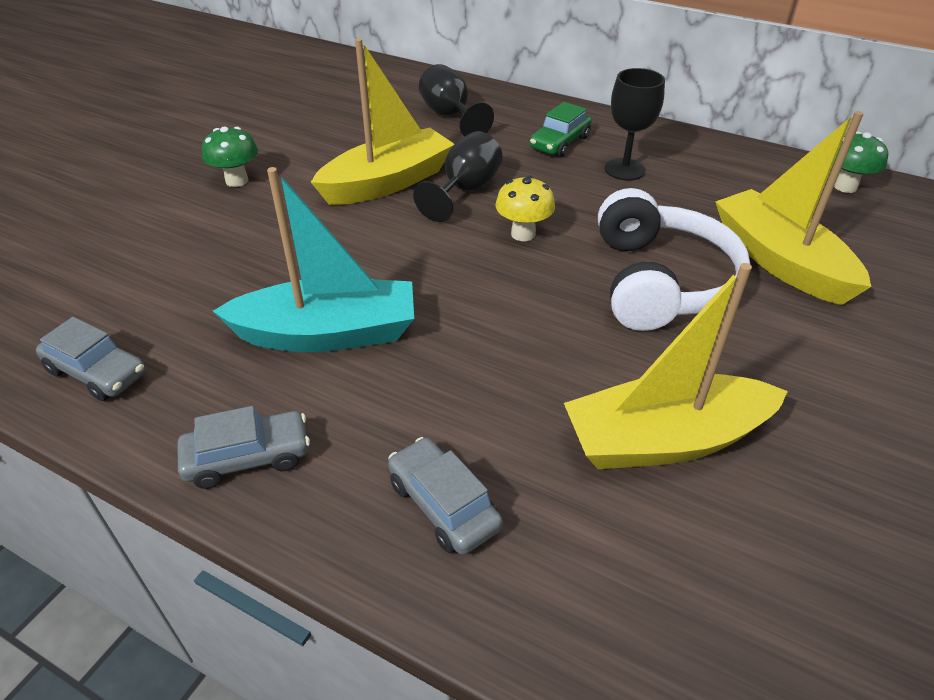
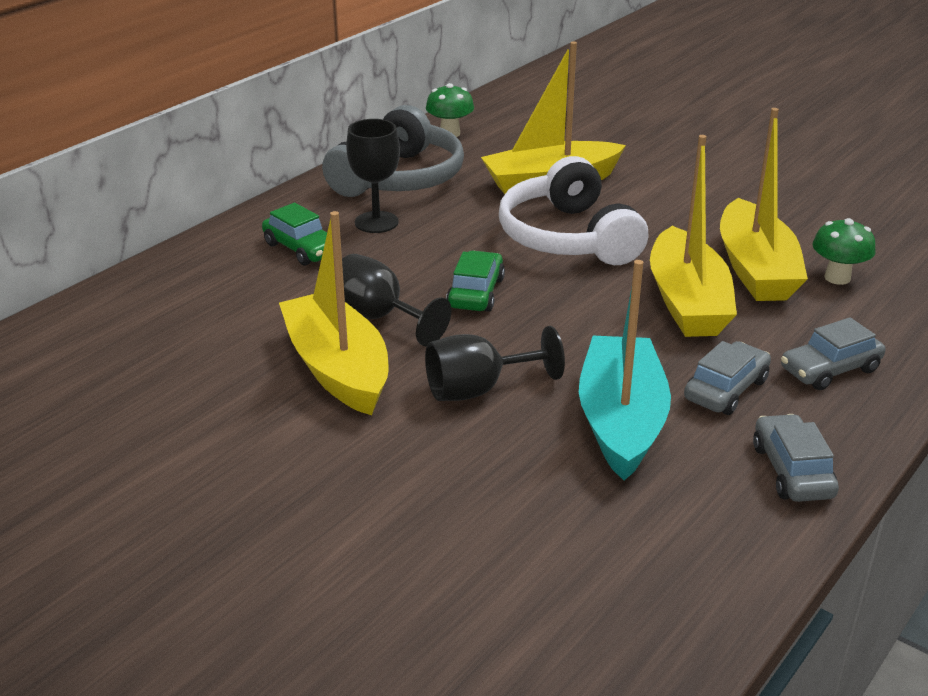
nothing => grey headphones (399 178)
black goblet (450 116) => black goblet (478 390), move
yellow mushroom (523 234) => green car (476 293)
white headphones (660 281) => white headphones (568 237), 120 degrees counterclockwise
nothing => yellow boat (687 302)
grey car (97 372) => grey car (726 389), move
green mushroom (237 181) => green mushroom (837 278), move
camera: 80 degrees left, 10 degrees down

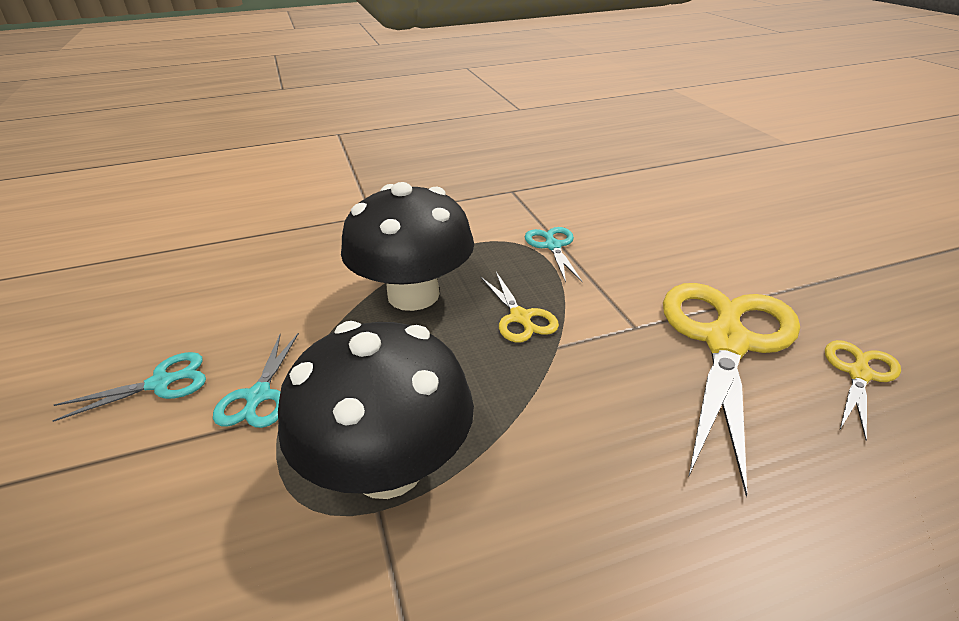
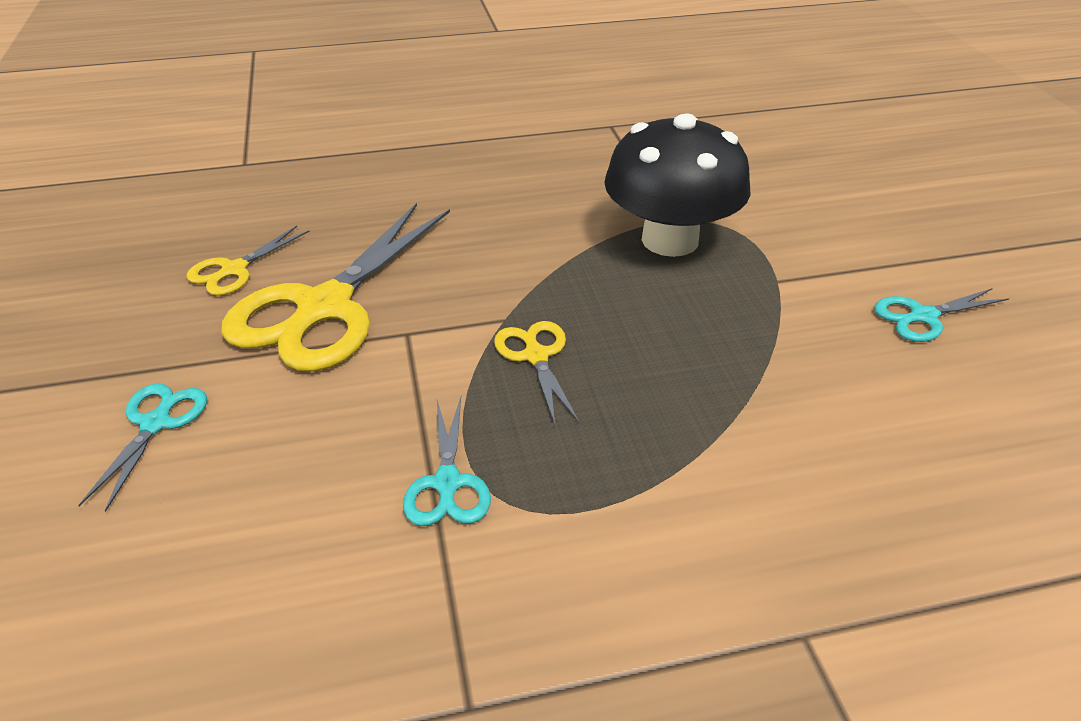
turquoise scissors (258 396) => turquoise scissors (156 424), move
black mushroom (413 295) => nothing
camera: 175 degrees left, 5 degrees up

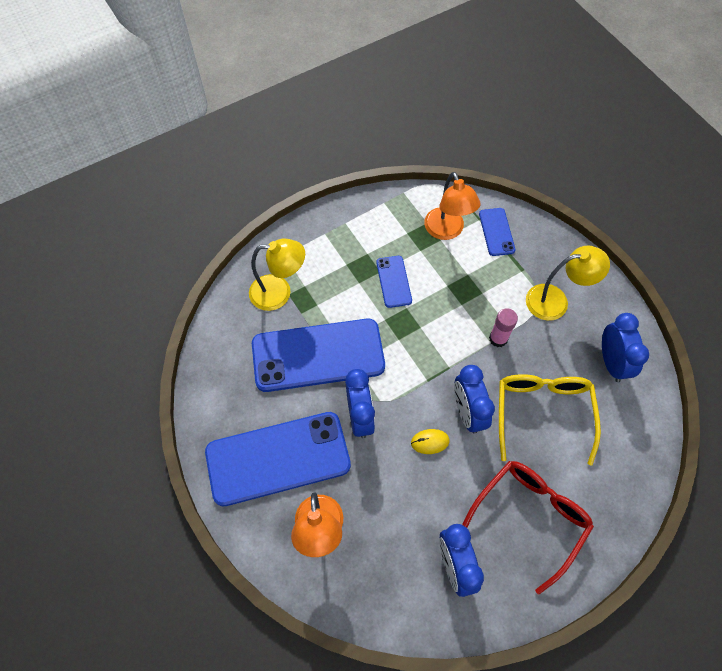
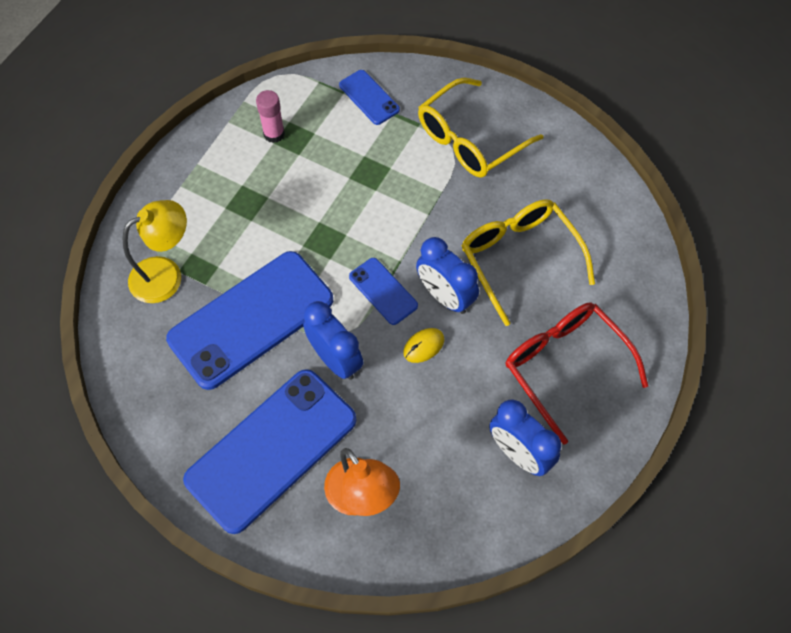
pink glue stick (498 339) => pink glue stick (274 134), move
blue phone (394 281) => blue phone (383 291), move
yellow lamp (555 301) => yellow glasses (469 140)
red glasses (530 517) => red glasses (564 366), 45 degrees counterclockwise
orange lamp (447 231) => nothing
blue clock (611 362) => nothing
camera: 30 degrees left, 0 degrees up

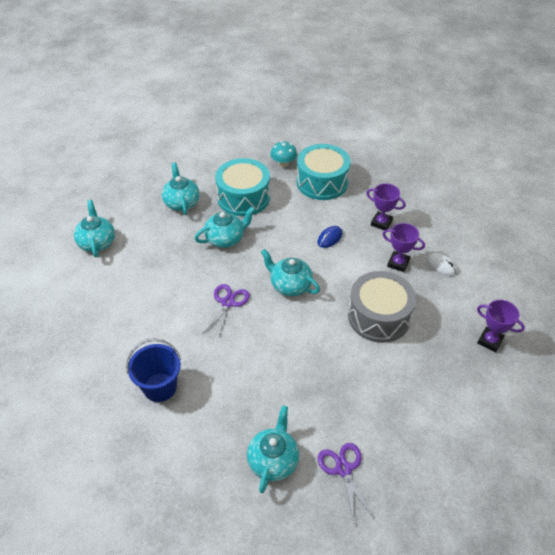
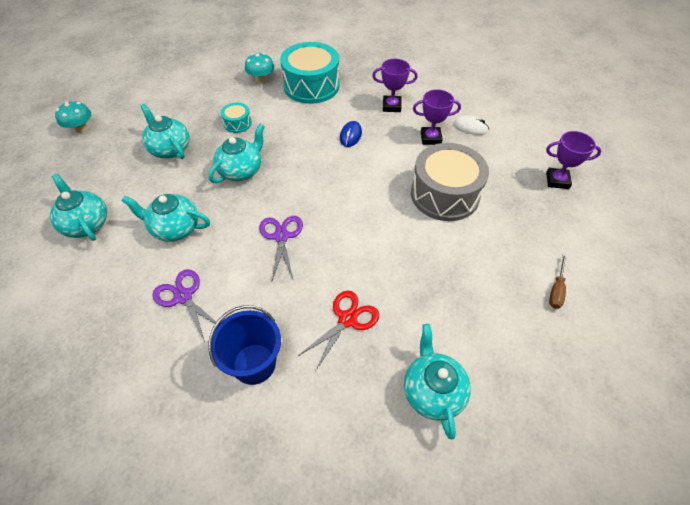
nothing => turquoise mushroom (81 128)
turquoise teapot (290 285) => turquoise teapot (175 228), move
purple scissors (343 469) => purple scissors (183 296), move
turquoise drum (243 197) => turquoise drum (237 123), x0.46
nothing => red scissors (347 319)
nothing => brown screwdriver (556 289)
camera: 25 degrees left, 5 degrees up

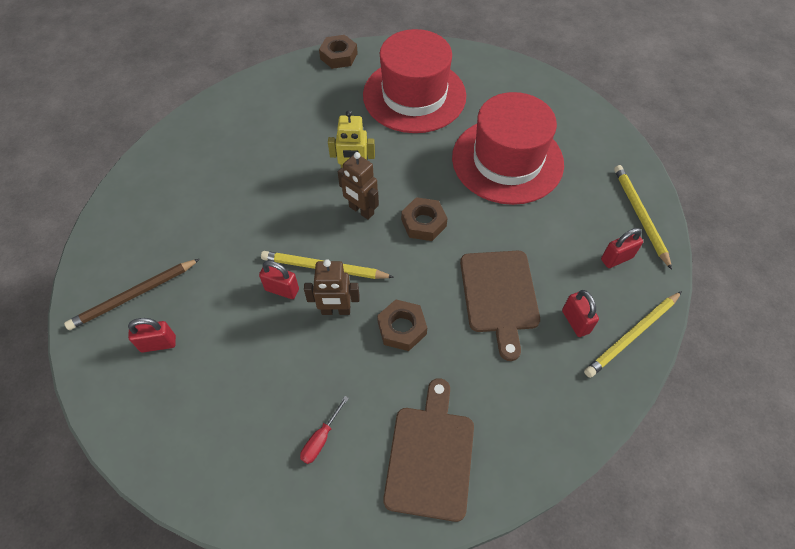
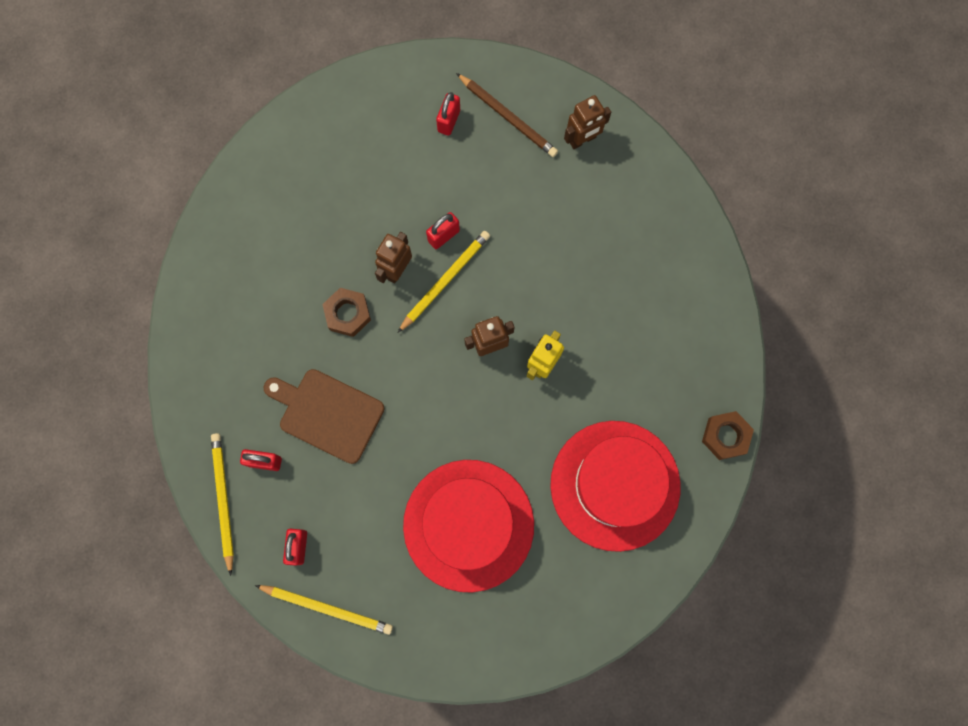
brown pencil (134 296) => brown pencil (508 117), 135 degrees clockwise
nothing => brown robot (582 140)
red screwdriver (321 438) => nothing
brown cutting board (430 456) => nothing
brown nut (423 223) => nothing
camera: 120 degrees right, 20 degrees up

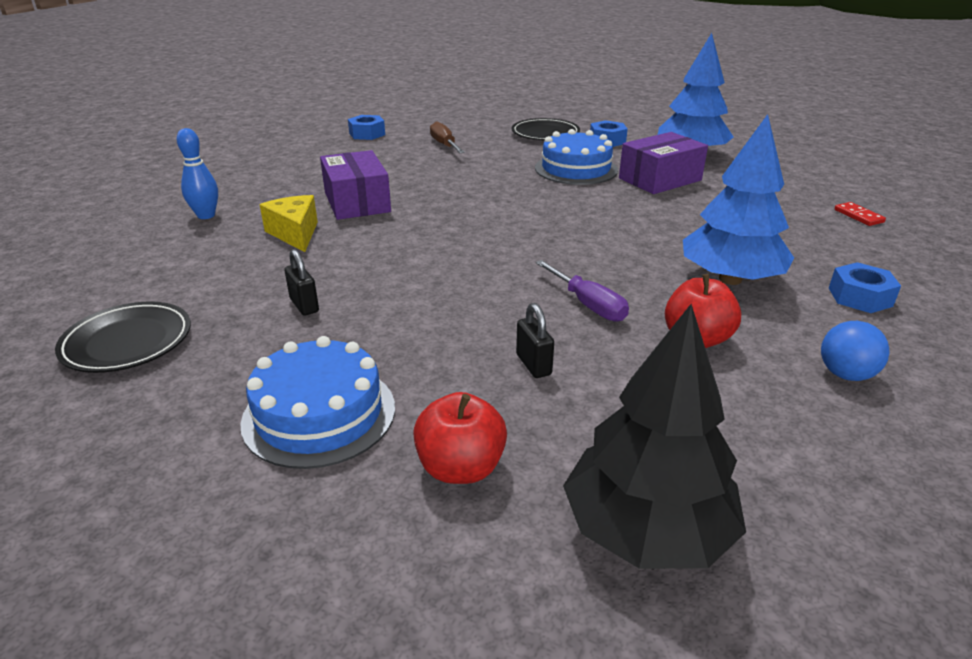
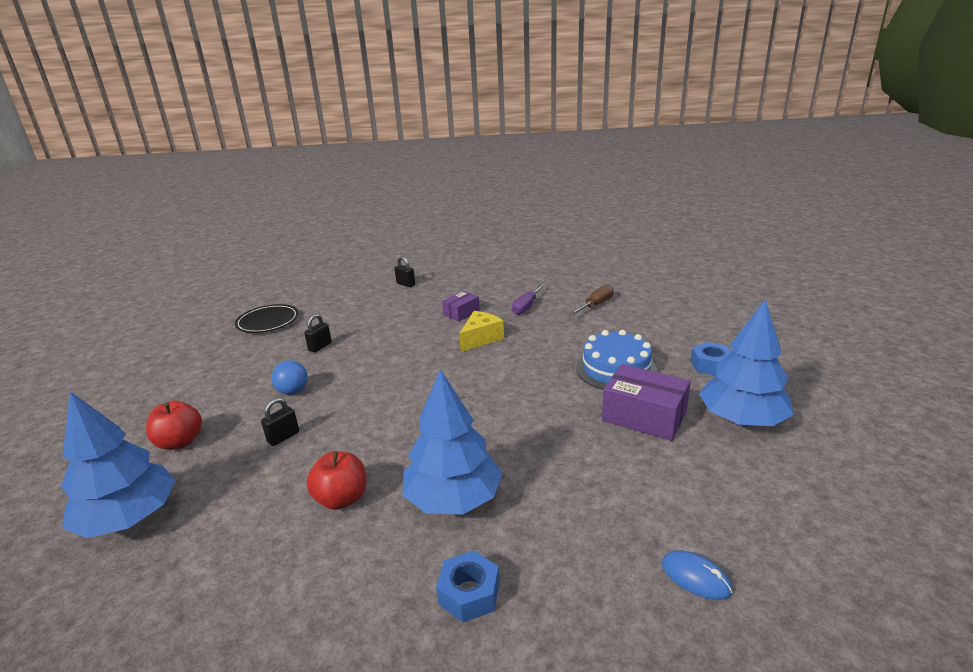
black tree (647 531) => blue tree (129 519)
blue ball (845 374) => blue ball (293 391), move
blue bowling pin (206 215) => black padlock (406 284)
purple box (357 202) => purple box (461 313), x0.59
yellow cheese (295 233) => yellow cheese (481 338), move
purple screwdriver (587 304) => purple screwdriver (527 306), move
red domino (858 216) => blue mouse (695 577)
blue cake (319 414) => nothing
blue nut (367 134) => nothing
black plate (545 133) => nothing
camera: 65 degrees right, 5 degrees down

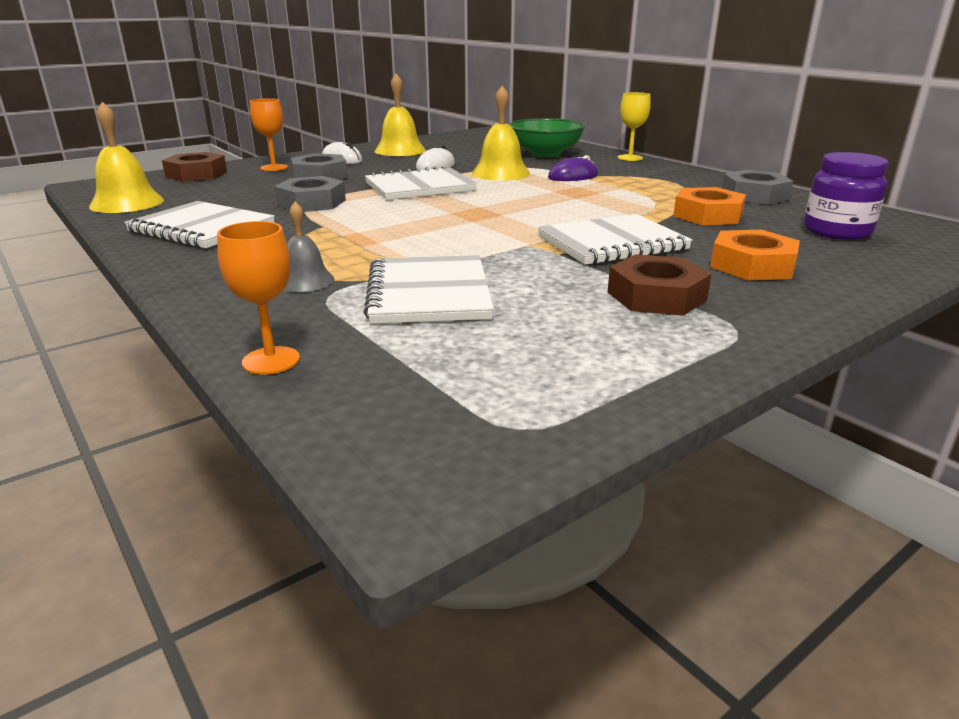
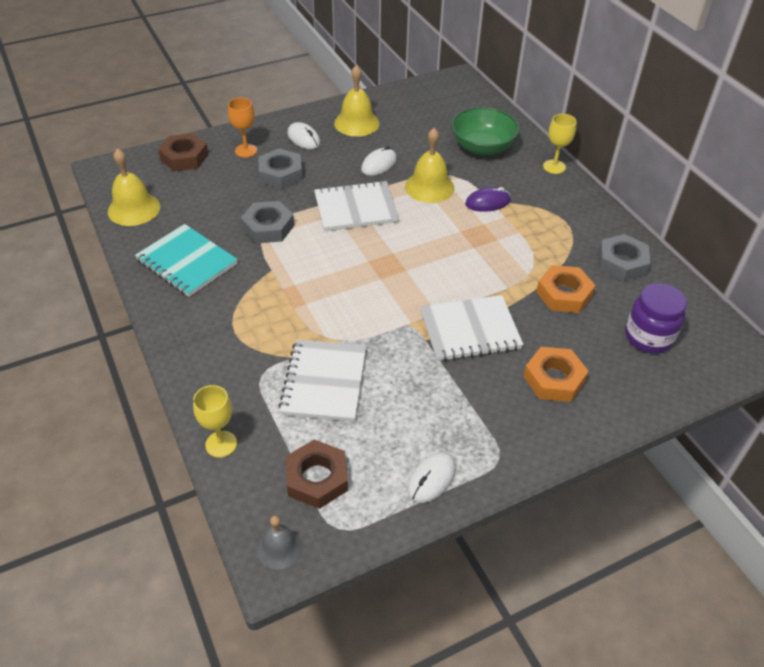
white notebook (202 228) => turquoise notebook (187 262)
orange goblet (271 360) => yellow goblet (221 444)
grey bell (305 281) => grey bell (279 548), move
brown nut (656 296) => brown nut (317 478), move
nothing => white mouse (431 479)
camera: 10 degrees right, 20 degrees up

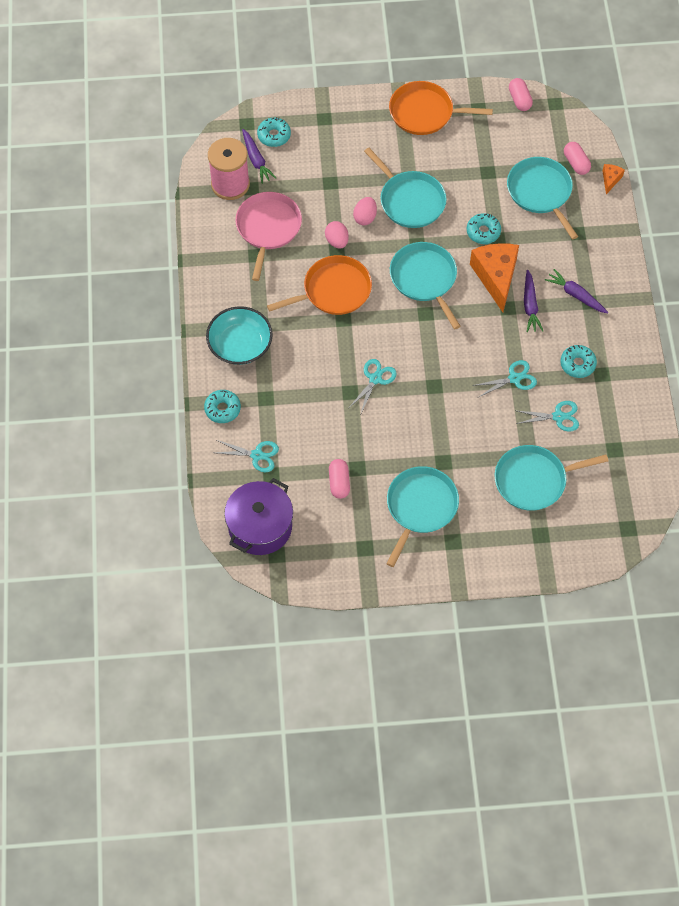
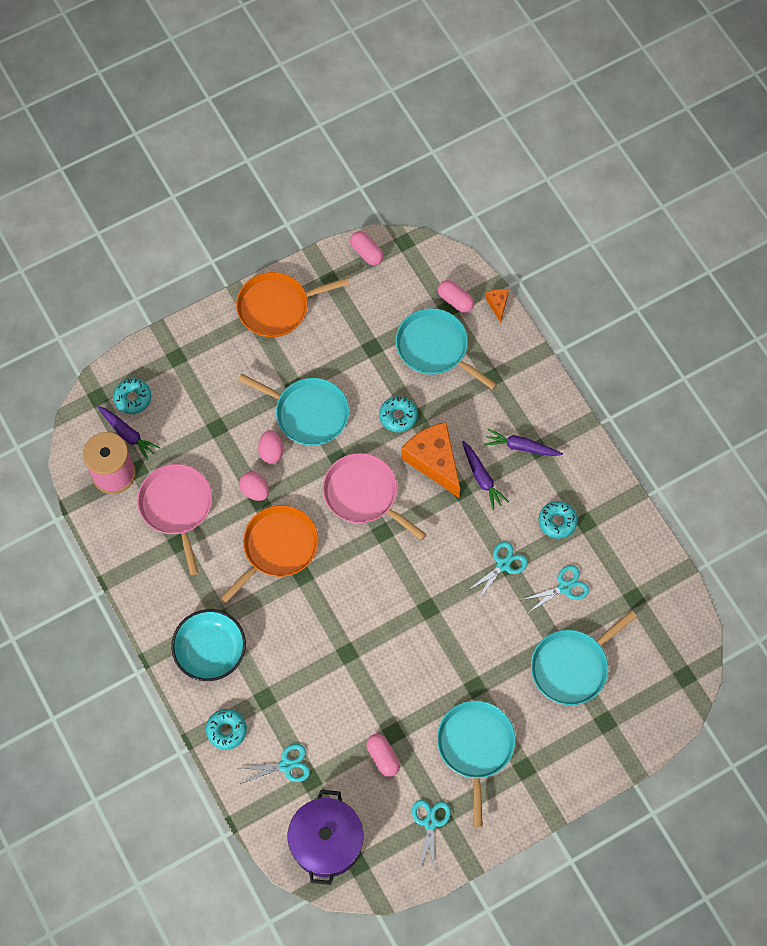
turquoise pan (424 279) => pink pan (364 494)
turquoise scissors (375 379) => turquoise scissors (430 823), move
camera: 25 degrees left, 5 degrees up

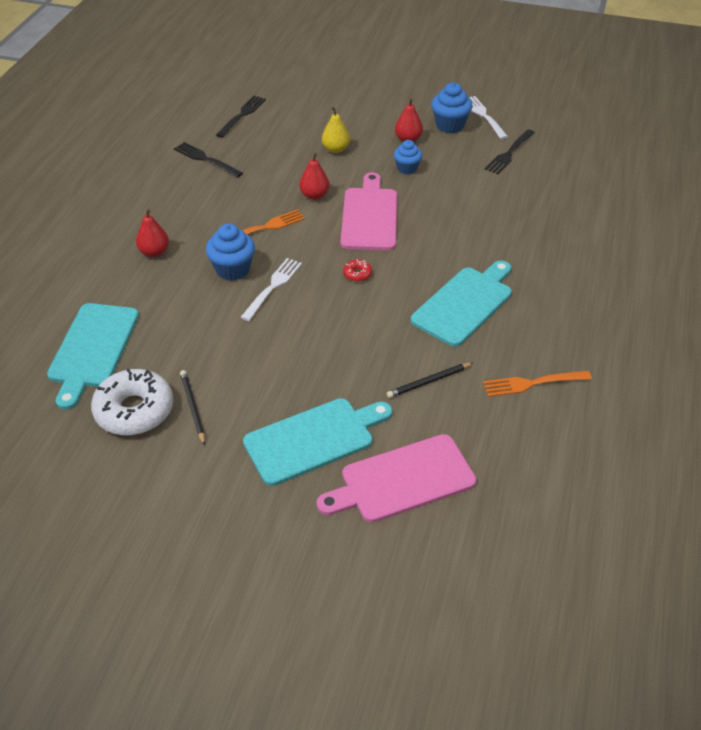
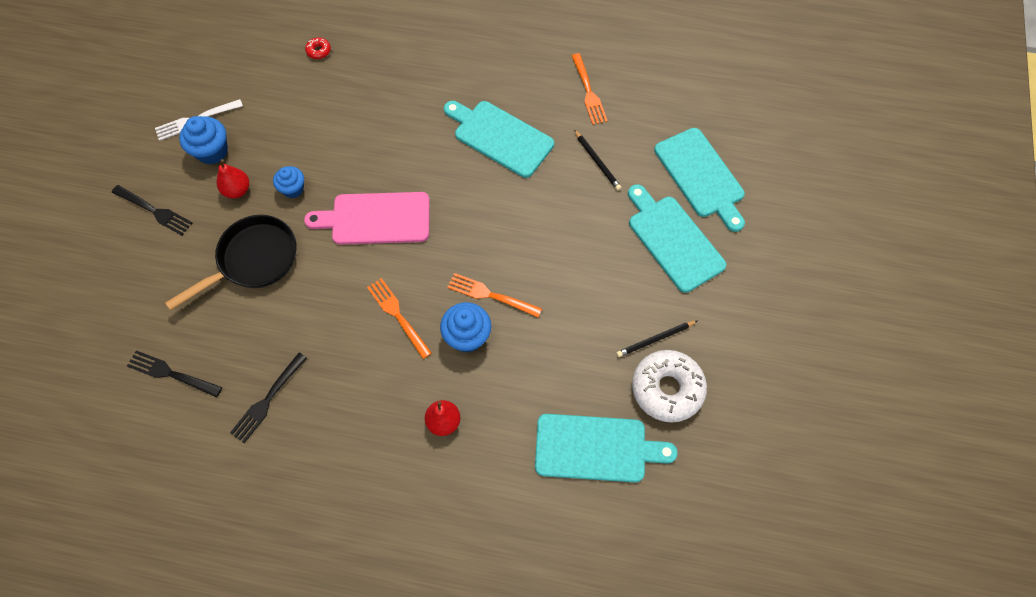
black fork (509 153) => black fork (154 211), move
yellow pear (336 149) => black pan (253 260)
red donut (357 274) => red donut (319 51), move
white fork (273 287) => orange fork (490 295)
pink cutting board (402 480) => turquoise cutting board (701 176)
red pear (314 195) => nothing
camera: 95 degrees left, 20 degrees up

